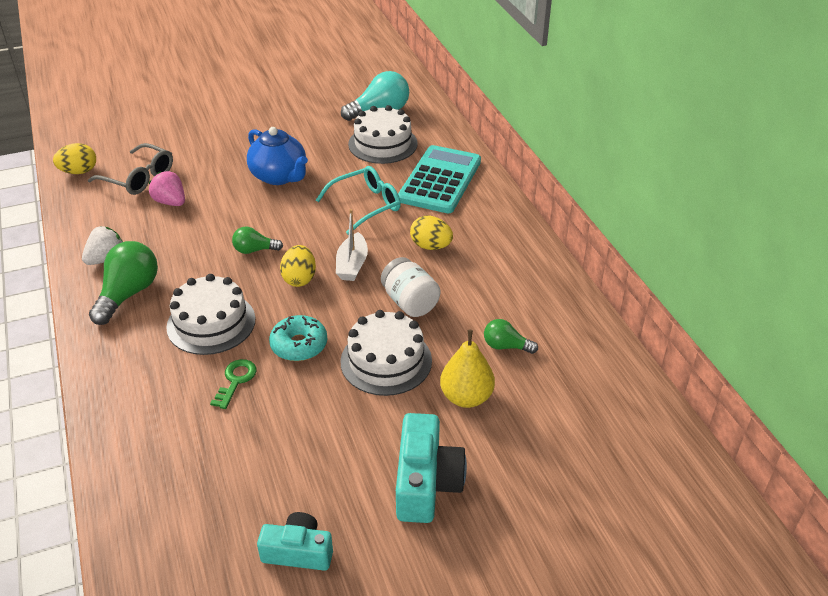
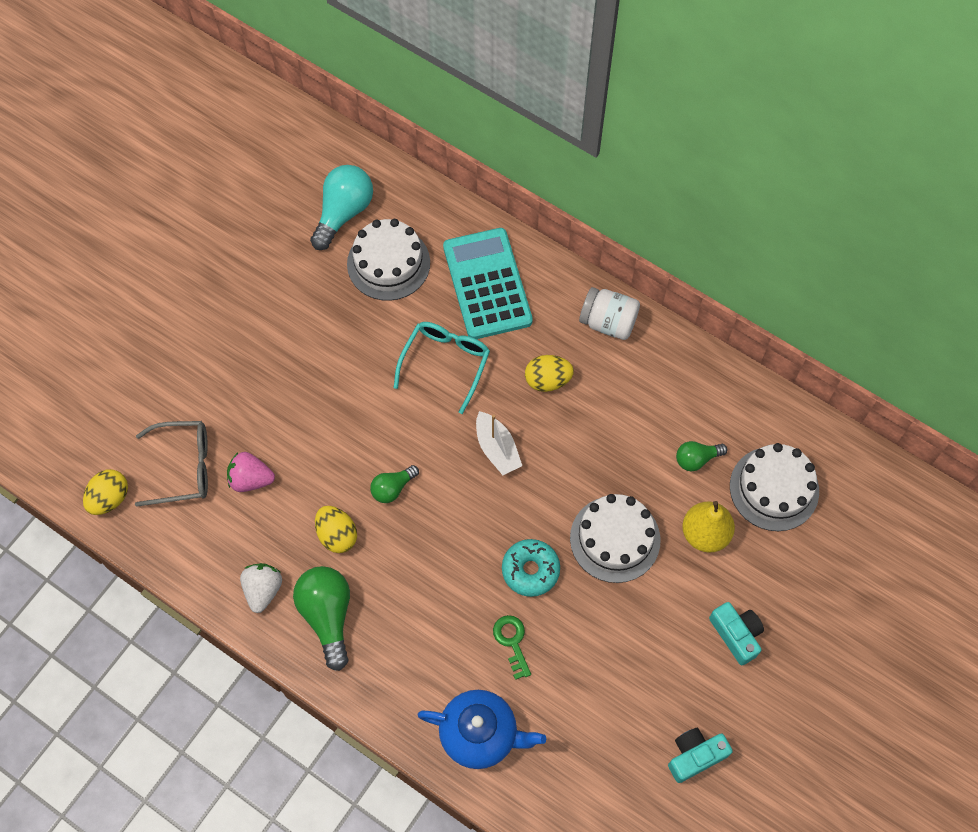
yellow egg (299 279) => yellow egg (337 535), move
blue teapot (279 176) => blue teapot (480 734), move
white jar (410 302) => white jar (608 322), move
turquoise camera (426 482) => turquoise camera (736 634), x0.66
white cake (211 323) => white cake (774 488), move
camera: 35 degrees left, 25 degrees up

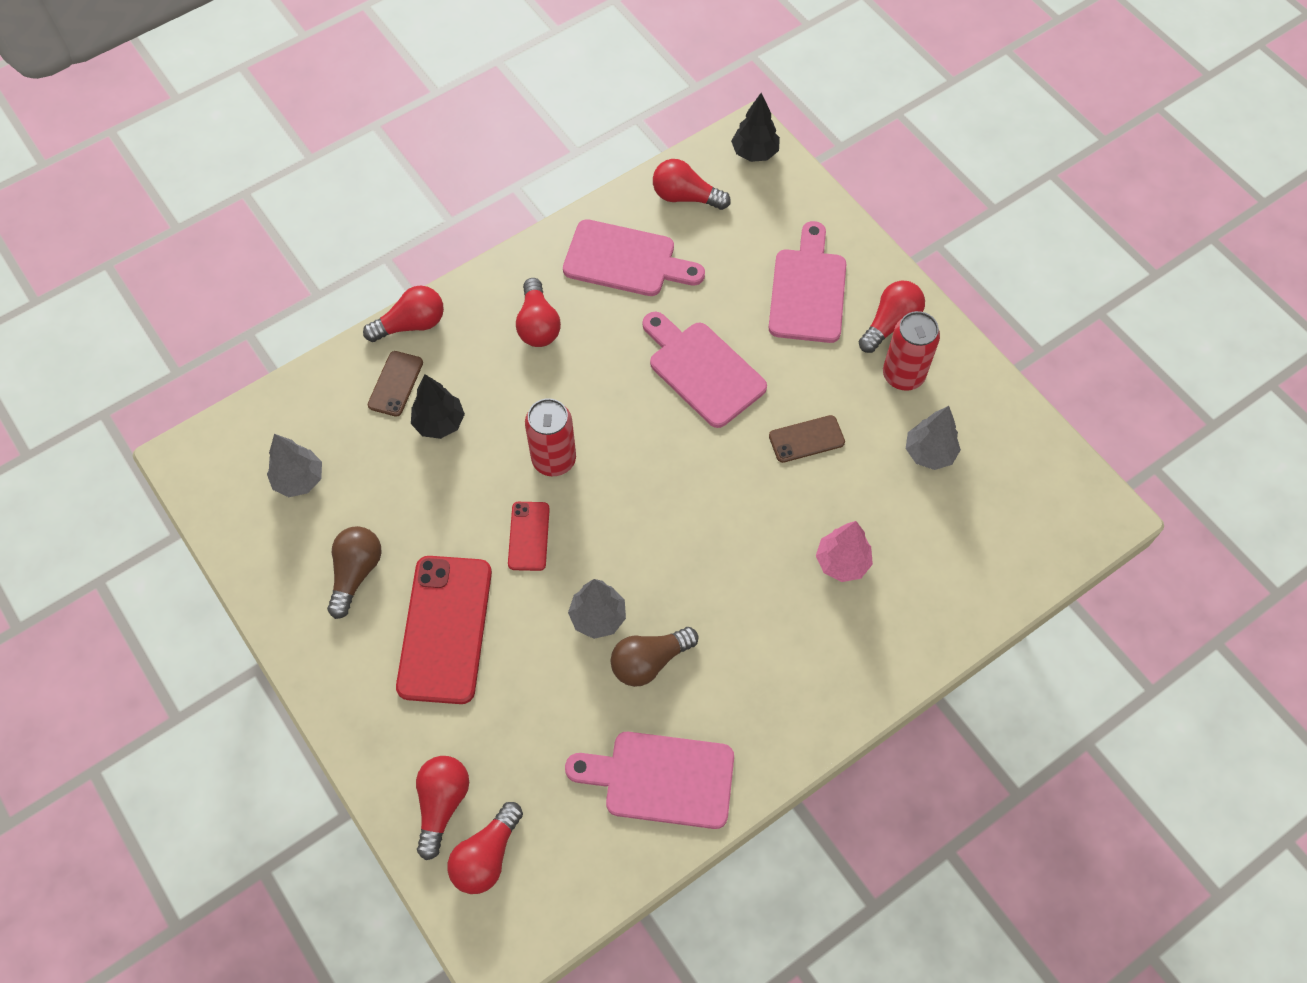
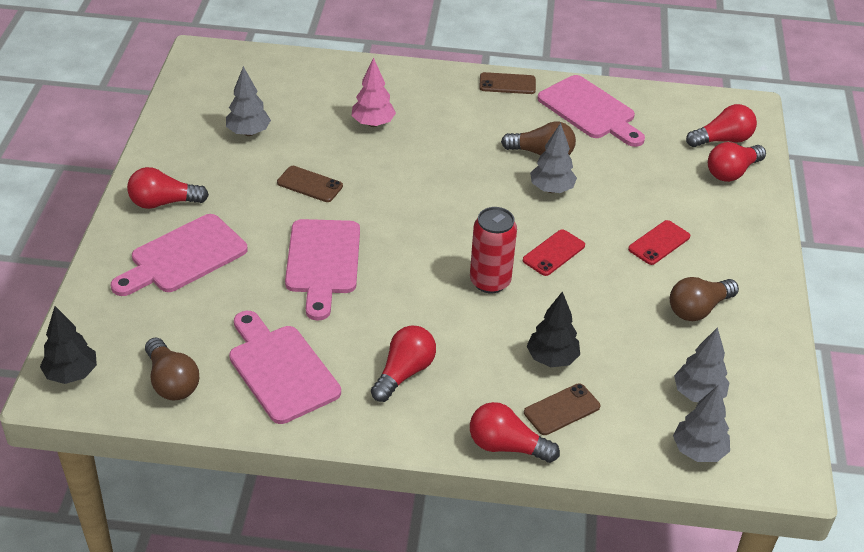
red light bulb (685 197) => brown light bulb (172 382)
nothing => brown phone (507 84)
red phone (445 629) => red phone (659 243), x0.50
nothing => grey tree (698 451)
red can (903 375) => nothing
camera: 140 degrees left, 20 degrees down

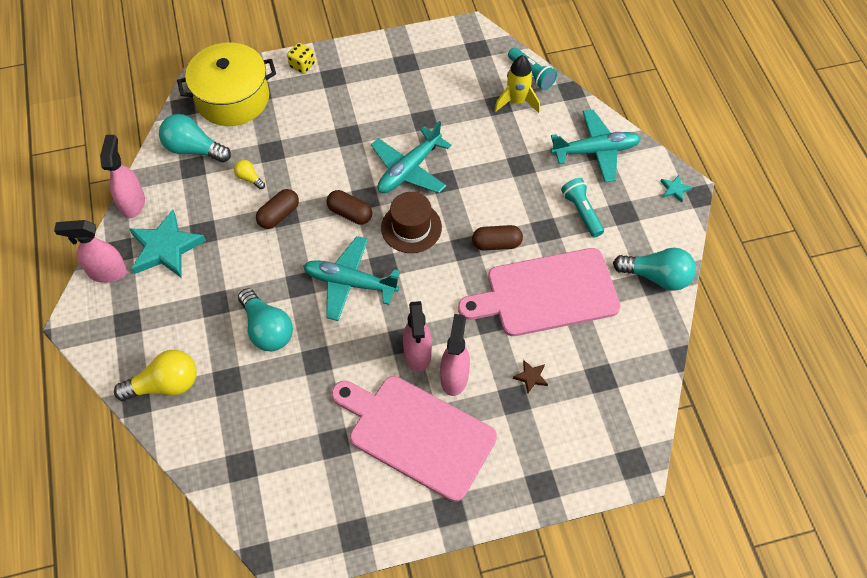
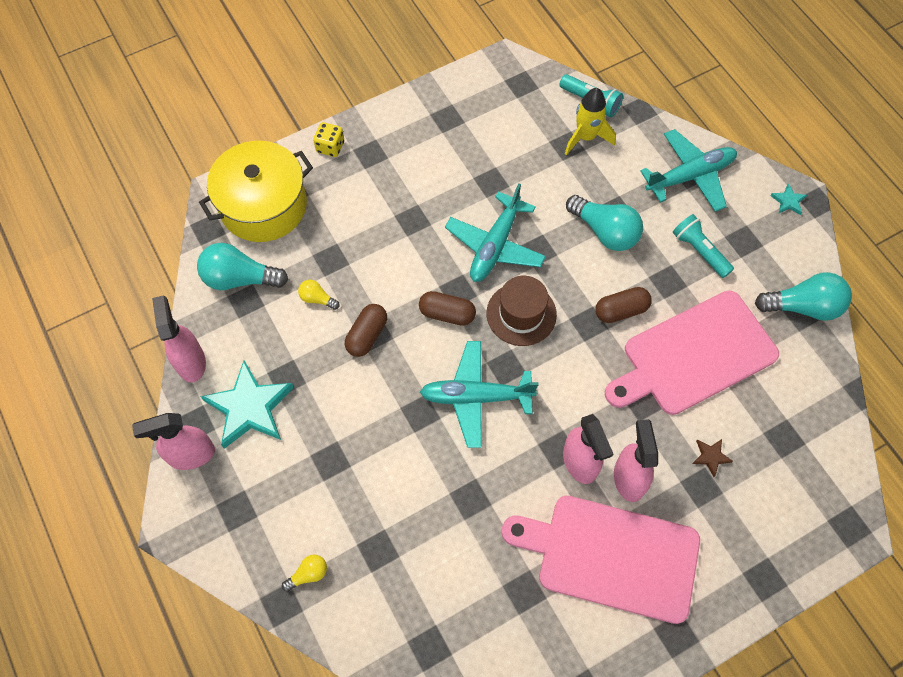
yellow light bulb (165 384) => yellow light bulb (308 574), x0.50
turquoise light bulb (267 329) => turquoise light bulb (605 232), move
camera: 15 degrees left, 5 degrees up

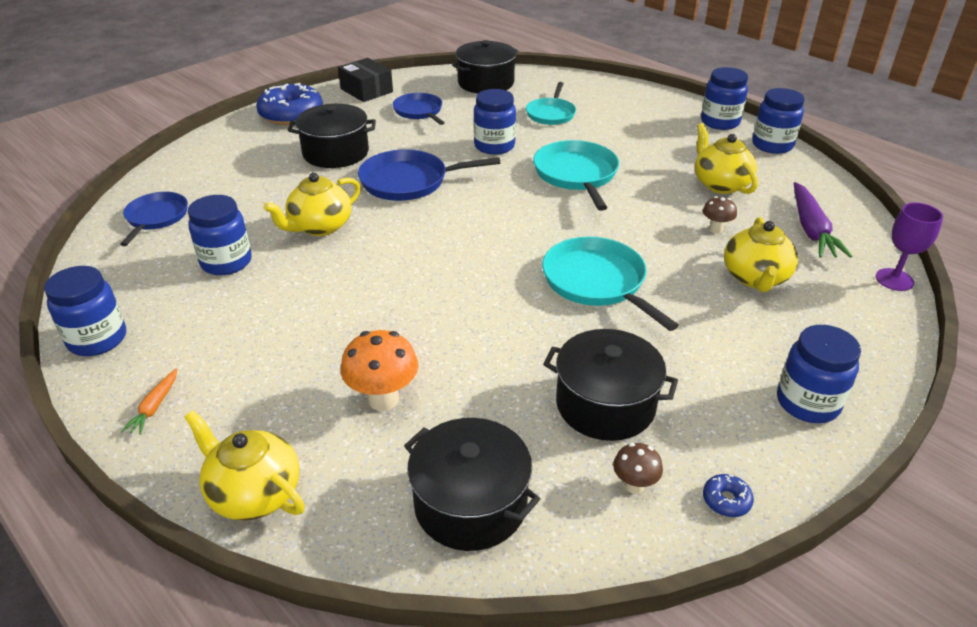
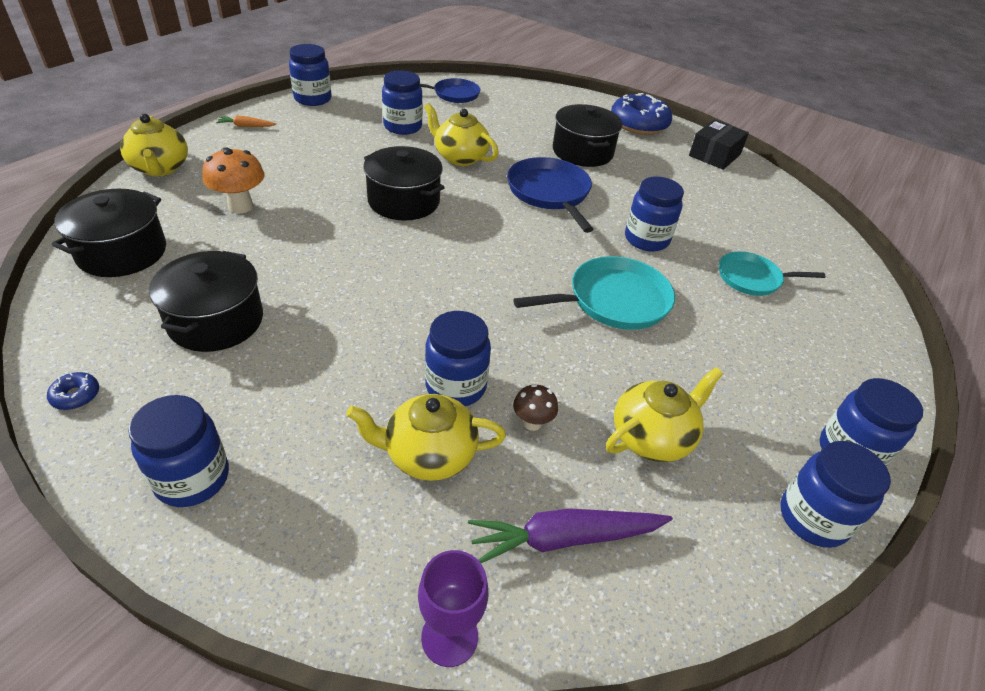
yellow teapot (254 493) => yellow teapot (160 168), 135 degrees clockwise
black pot (485 83) => black pot (404 201), move
nothing => blue jar (456 386)
blue pan (419 111) => nothing
turquoise pan (597 282) => nothing
brown mushroom (634 485) => nothing
camera: 75 degrees right, 5 degrees up

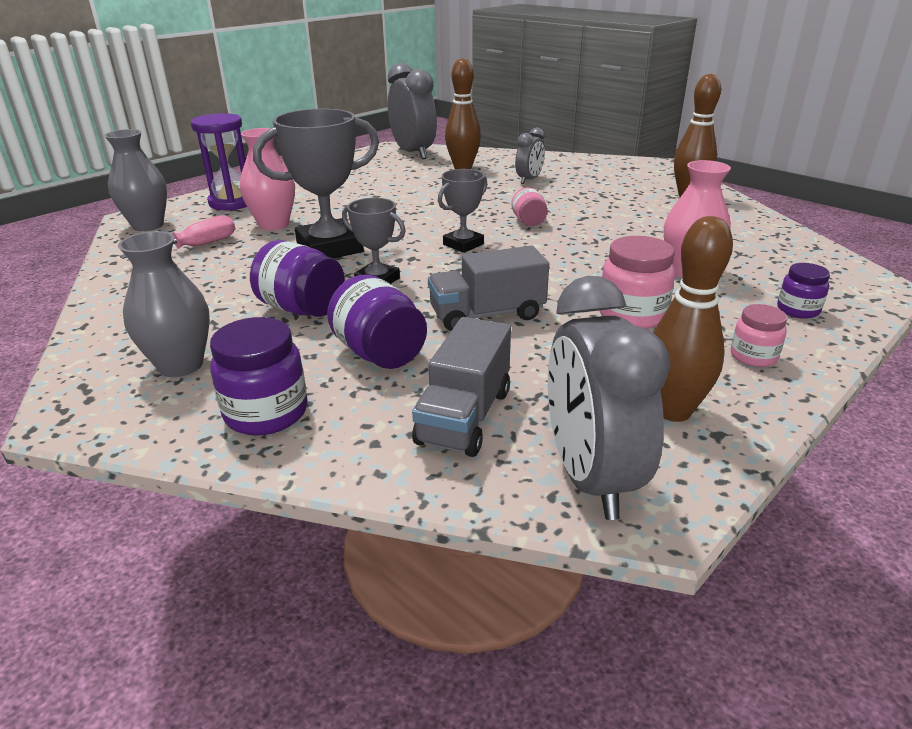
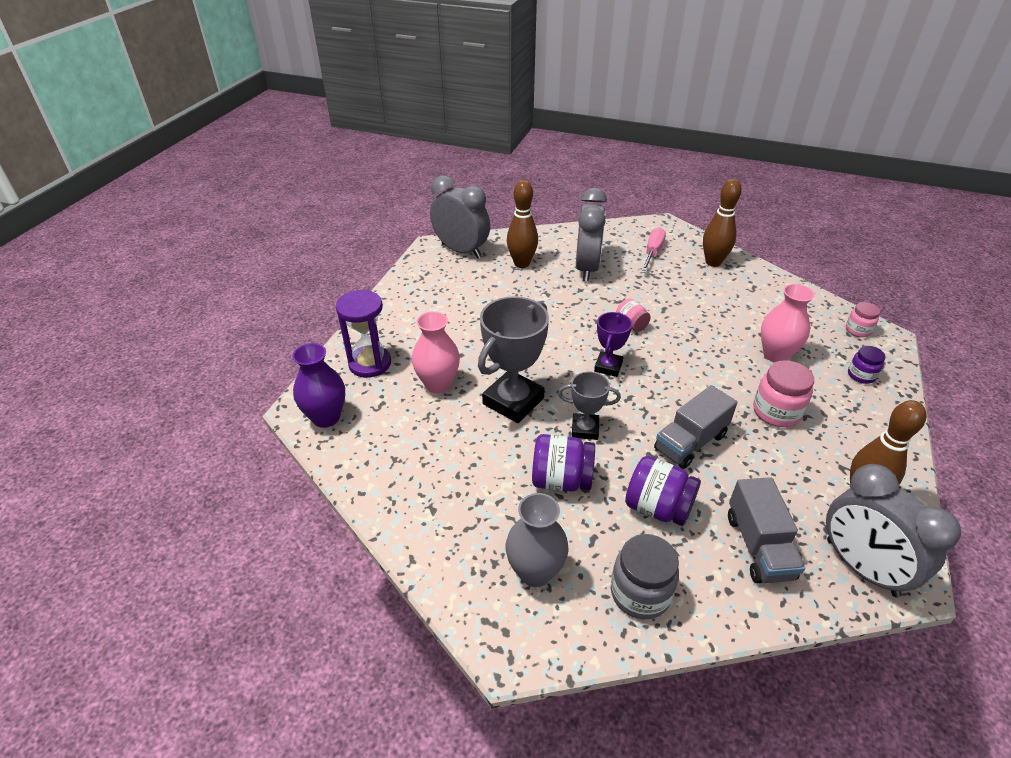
grey vase (148 225) => purple vase (326 417)
grey clock (529 180) => grey clock (587 268), x1.88
grey trophy (463 244) => purple trophy (608 367)
purple jar (266 413) => grey jar (640 593)
pink screwdriver (196 247) => pink screwdriver (652 252), move
pink jar (753 356) => pink jar (858 330), move
camera: 25 degrees left, 10 degrees up

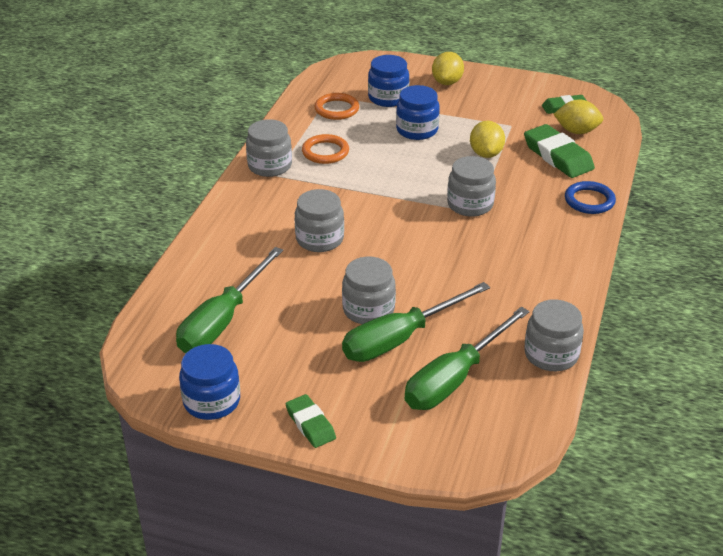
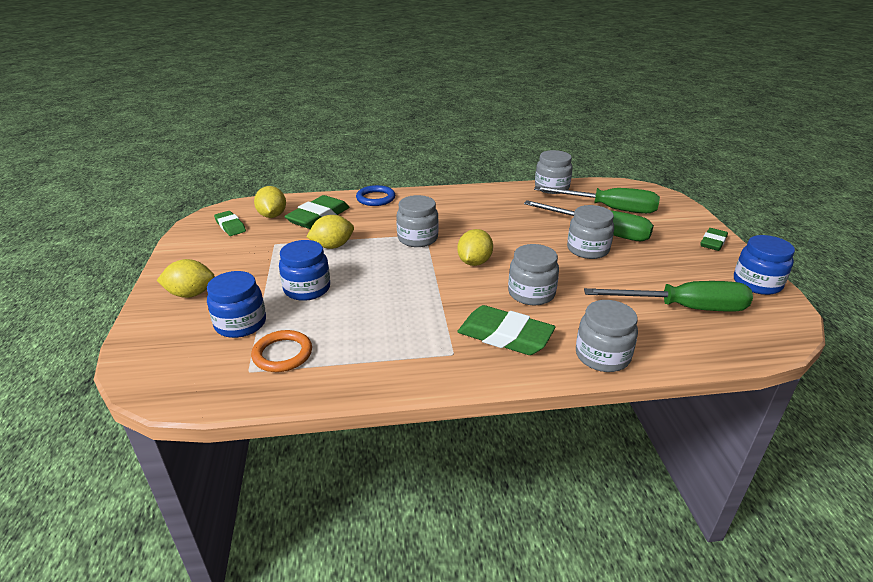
nothing => yellow lemon (474 262)
nothing => green eraser (505 336)
grey jar (270 166) => grey jar (602 356), move
orange ring (325 152) => nothing
camera: 115 degrees left, 5 degrees down

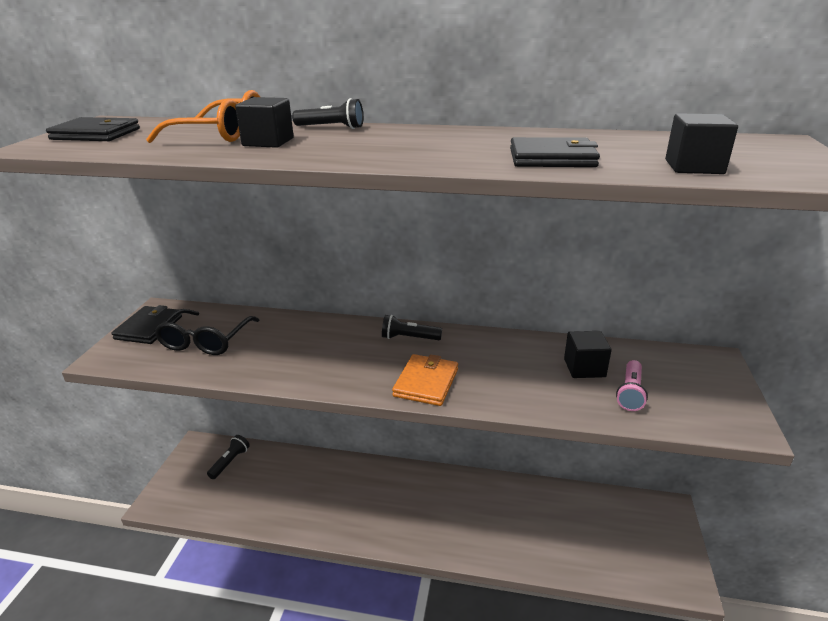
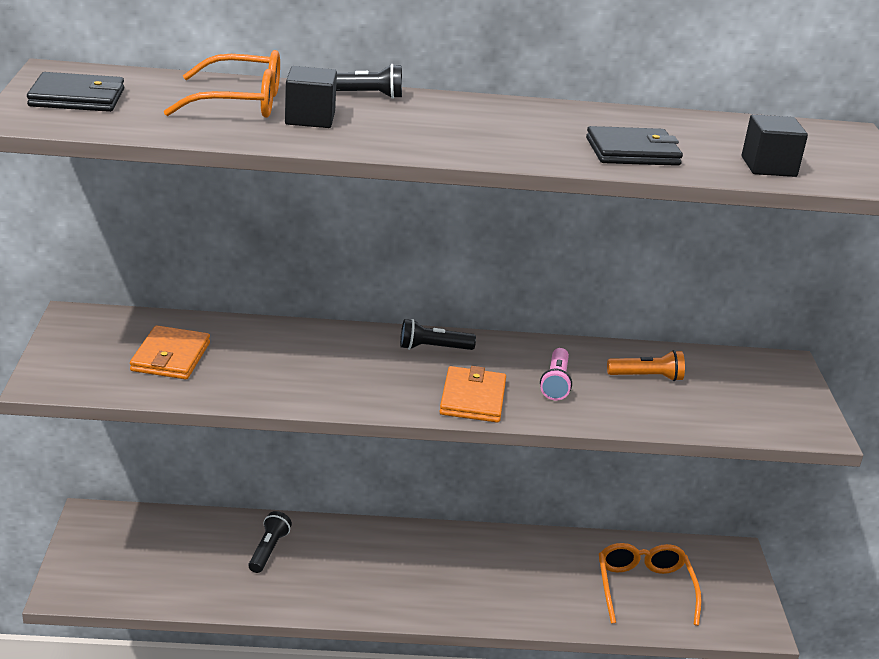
black glasses (206 340) => orange wallet (170 357)
black flashlight (230 462) => black flashlight (268 550), move
pink flashlight (630 393) => pink flashlight (555 383), move
nothing => orange glasses (644 589)
black cube (584 368) => orange flashlight (647 377)
black wallet (149 327) => nothing
camera: 15 degrees left, 0 degrees up

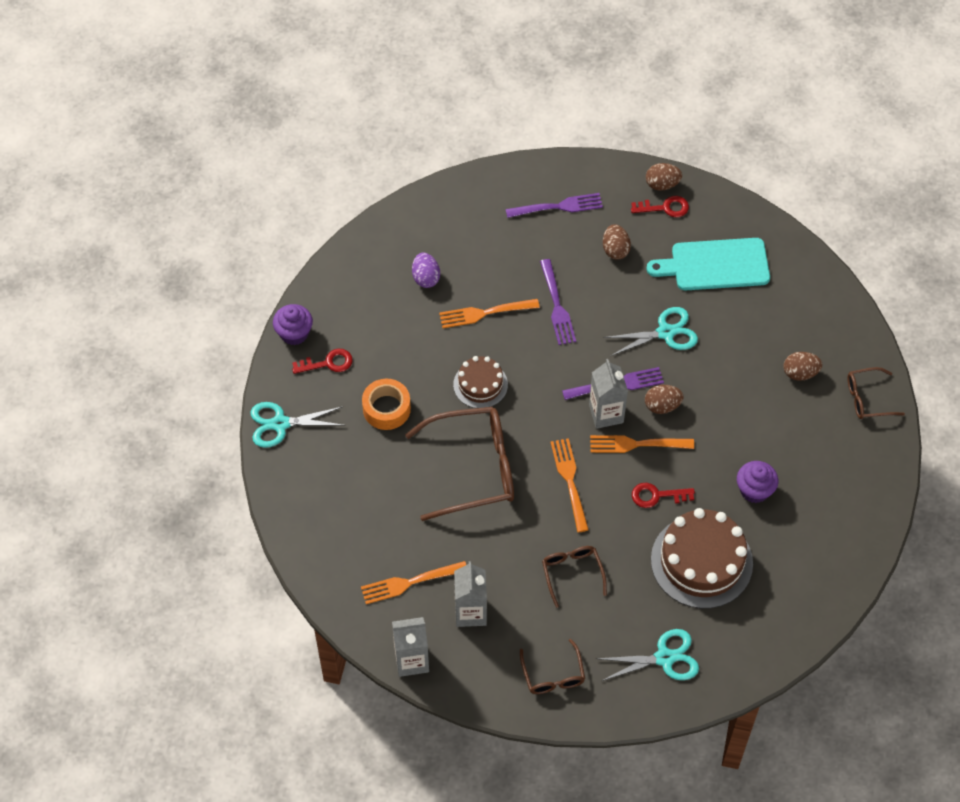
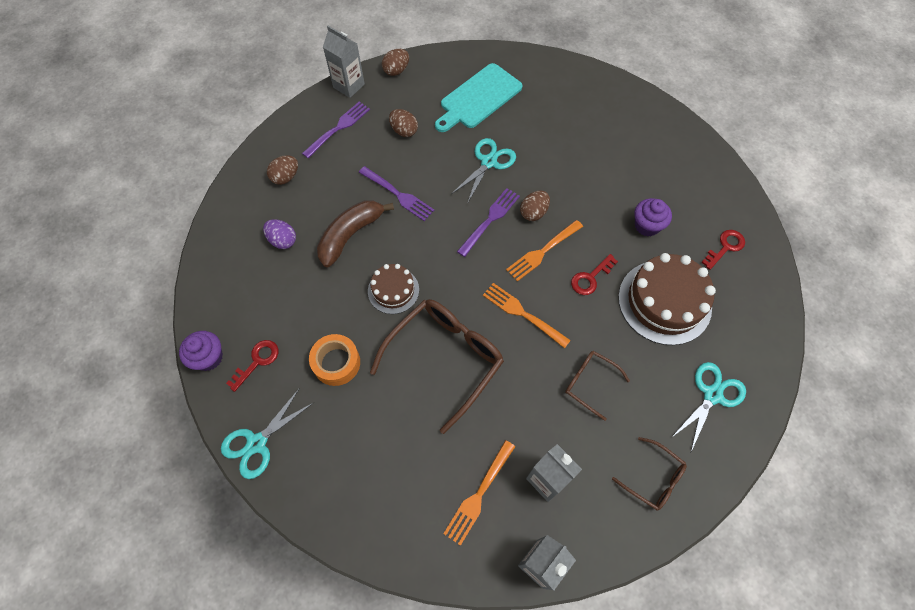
brown egg (800 373) => brown egg (286 177), move
orange fork (485 313) => brown banana (350 235)
grey carton (606 413) => grey carton (349 86), move
red key (665 208) => red key (725 247), move
brown glasses (867 398) => nothing
camera: 40 degrees left, 5 degrees up

